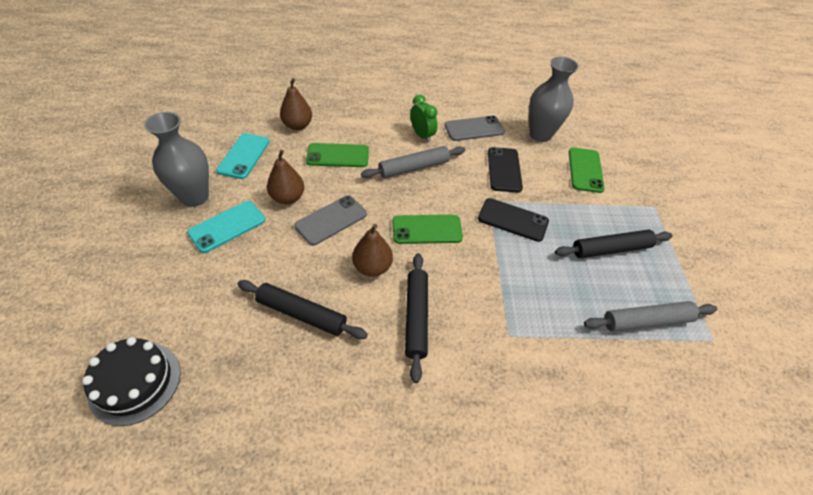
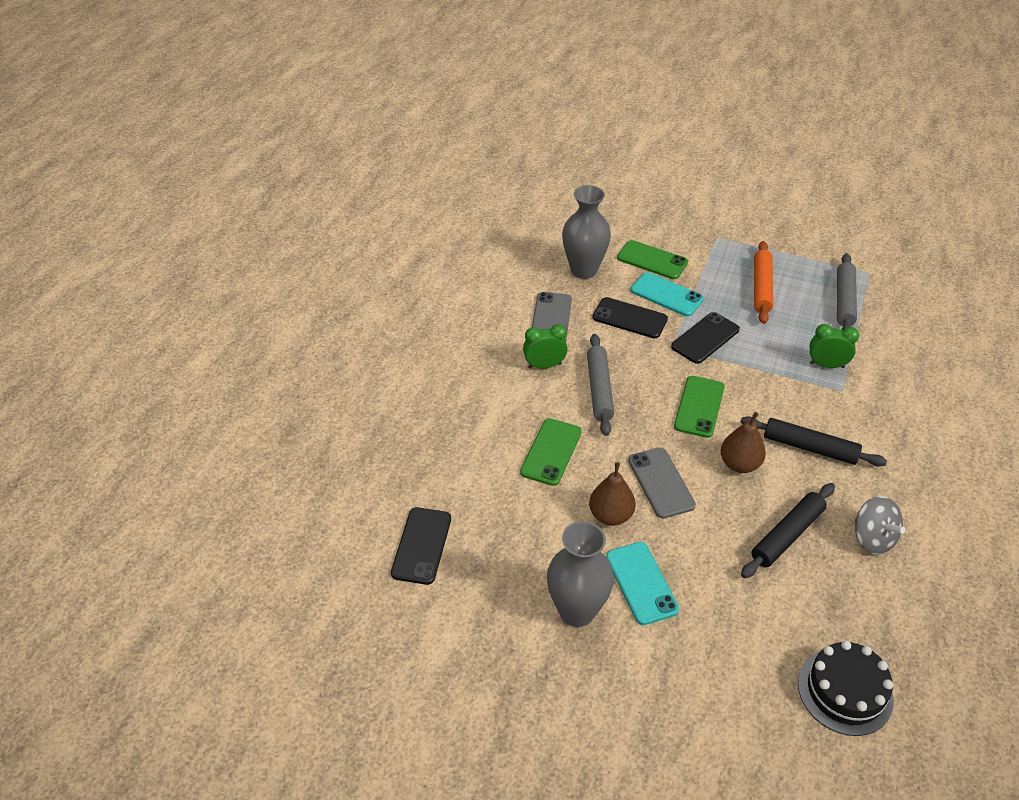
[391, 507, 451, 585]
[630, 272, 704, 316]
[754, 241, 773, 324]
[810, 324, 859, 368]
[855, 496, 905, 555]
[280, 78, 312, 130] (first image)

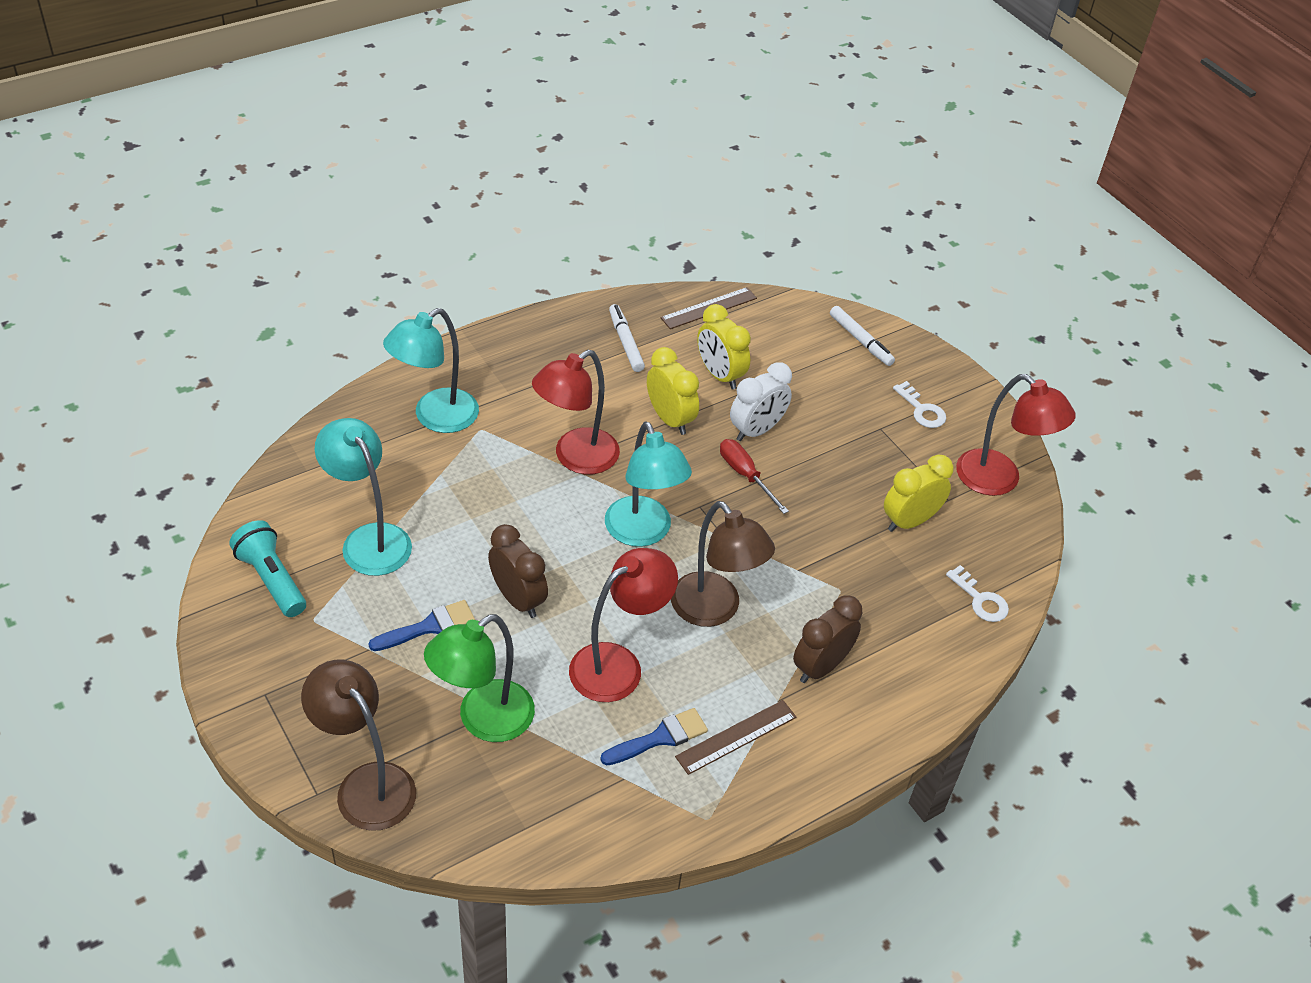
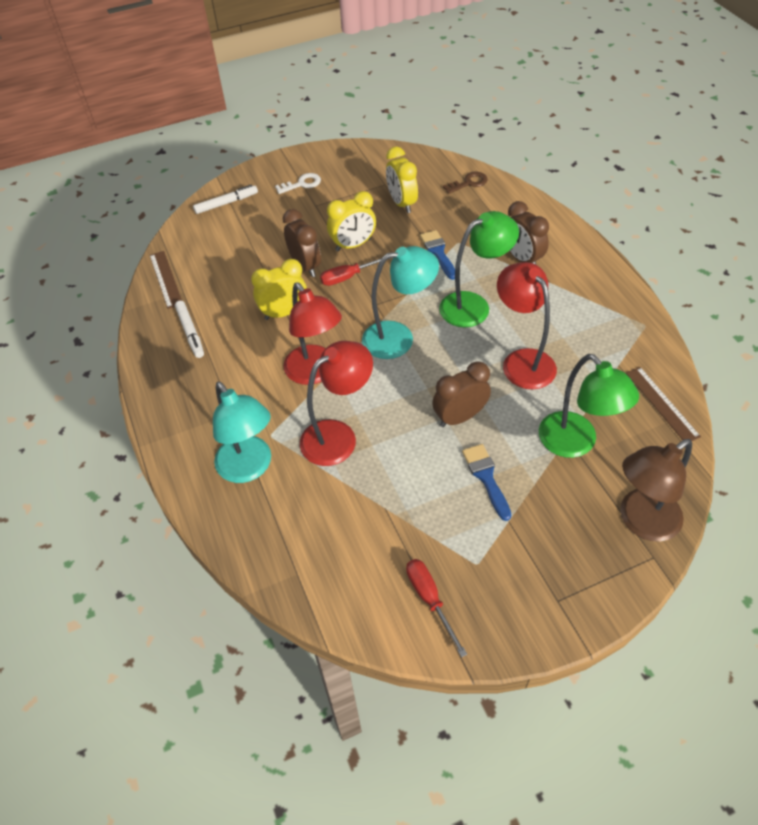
[175, 301, 204, 358]
[283, 209, 321, 277]
[300, 341, 373, 466]
[327, 191, 376, 251]
[406, 559, 467, 658]
[420, 230, 455, 280]
[439, 211, 519, 328]
[443, 172, 488, 194]
[626, 367, 701, 441]
[315, 418, 412, 576] (first image)

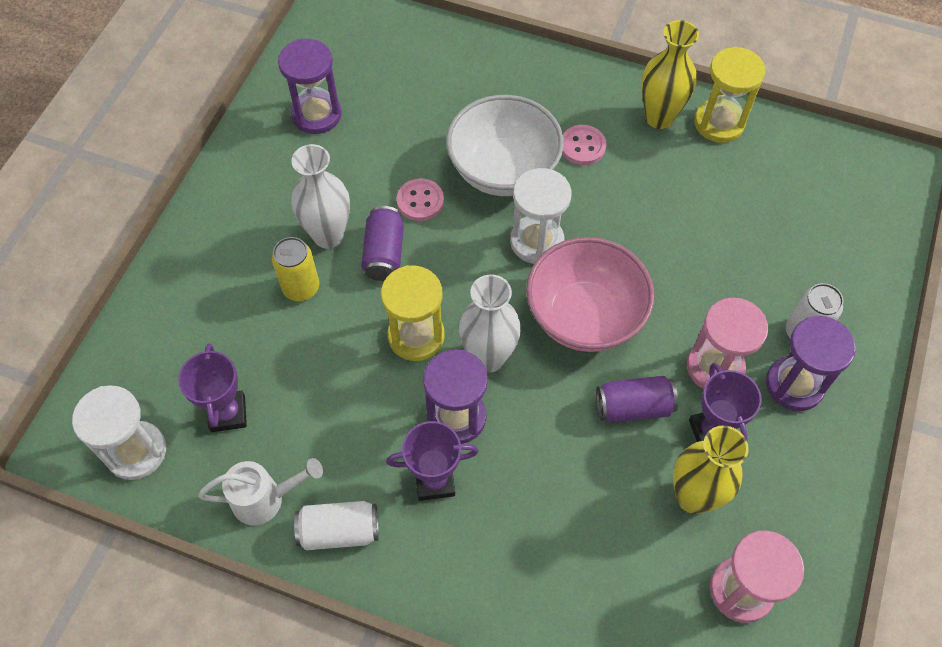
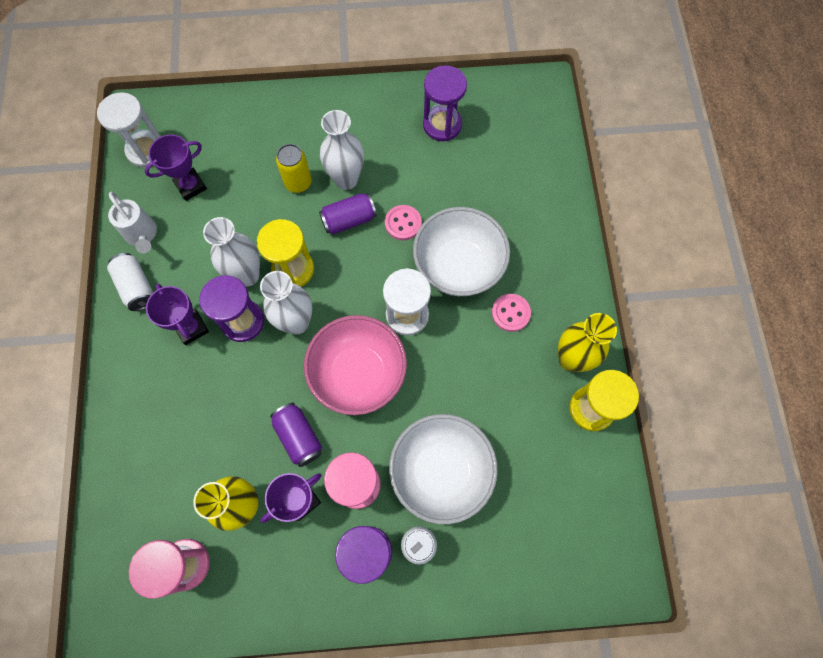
[203, 217, 260, 287]
[389, 414, 498, 524]

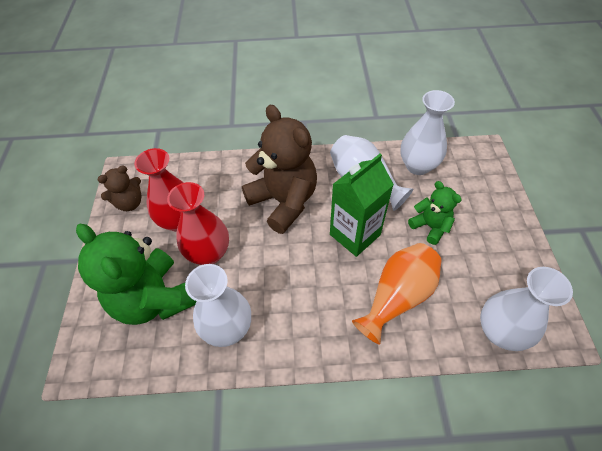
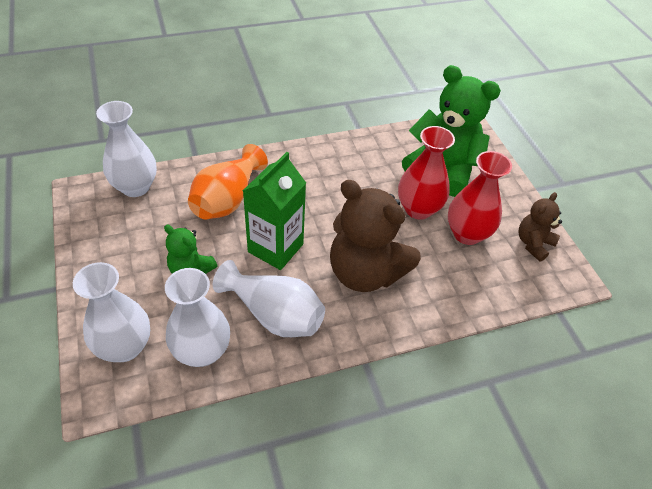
[73, 262, 150, 362]

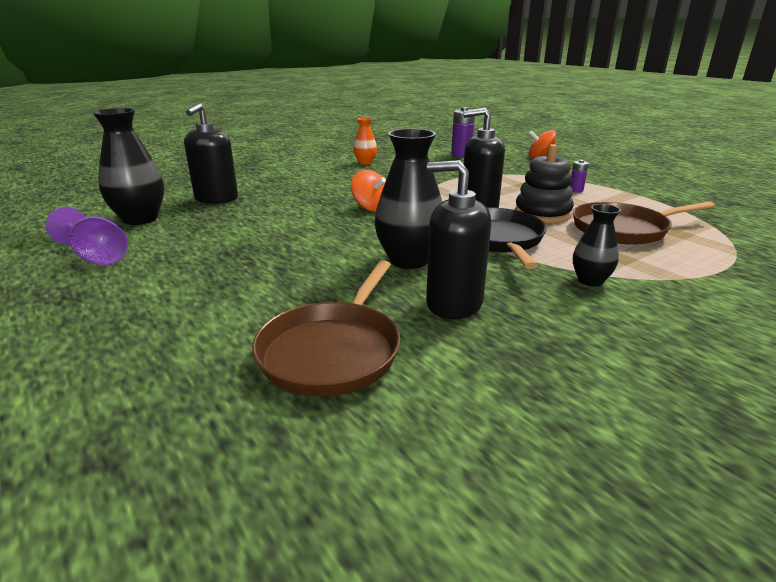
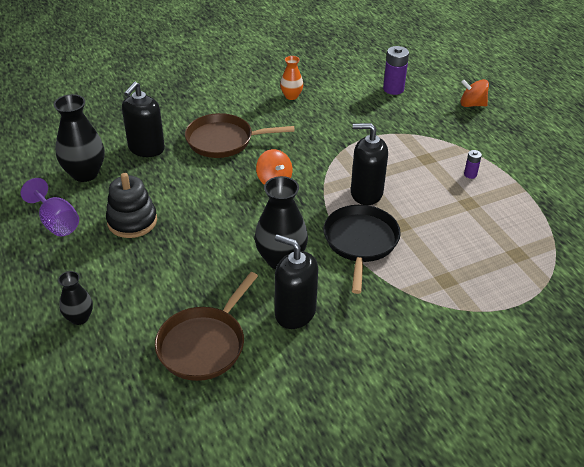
[58, 271, 93, 325]
[106, 173, 157, 238]
[185, 113, 295, 158]

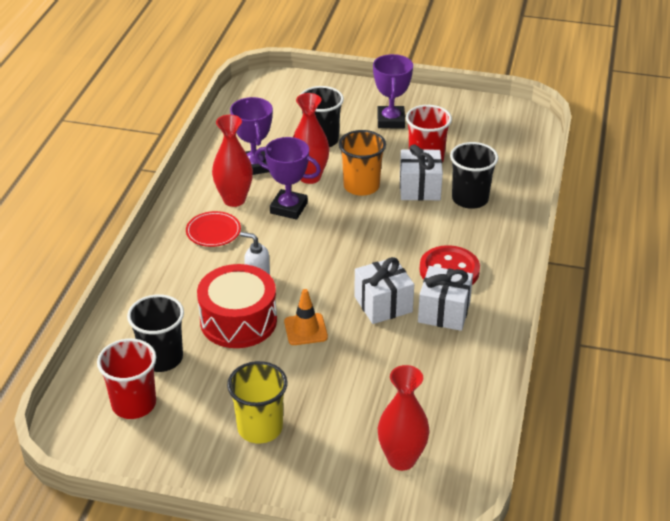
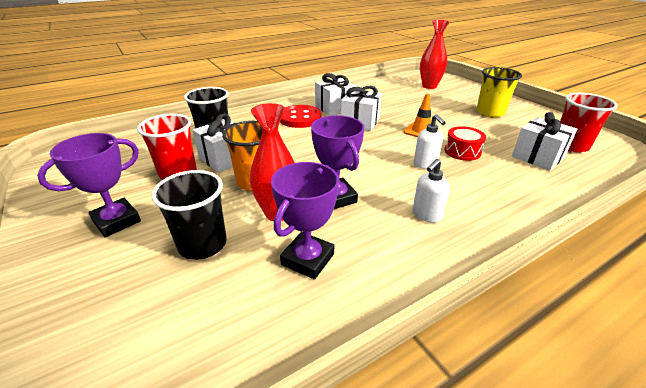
[413, 159, 450, 223]
[444, 126, 486, 161]
[512, 112, 577, 171]
[212, 115, 253, 207] (first image)

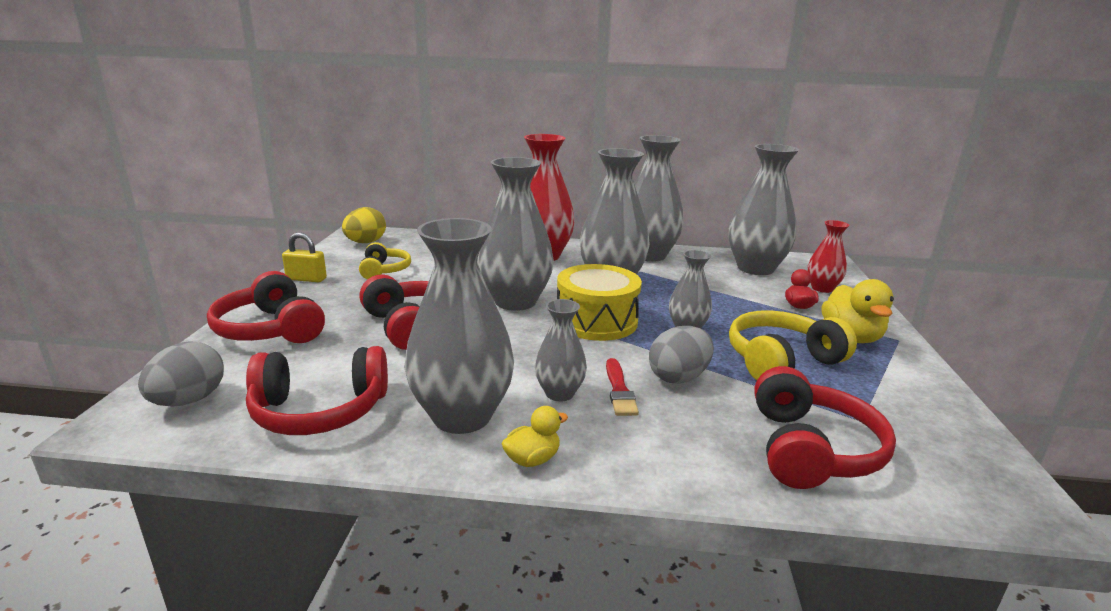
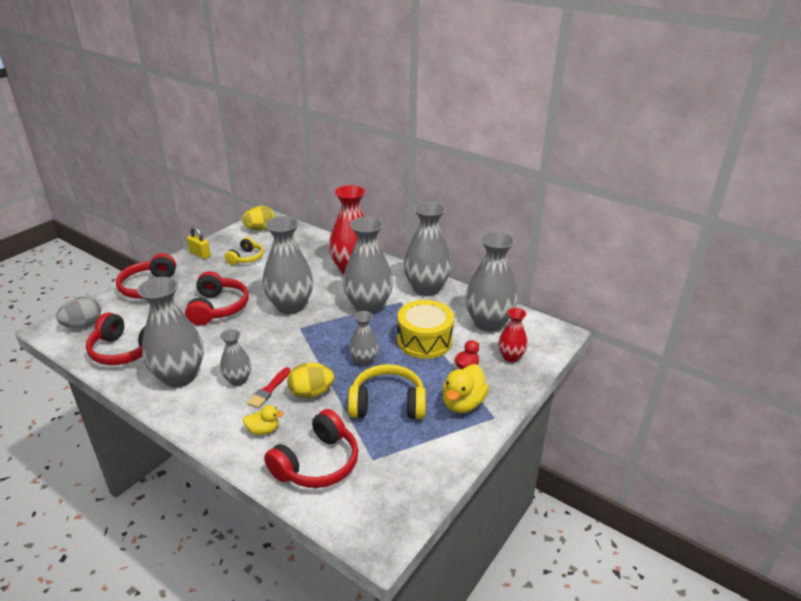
[243, 405, 284, 435]
[287, 363, 334, 398]
[397, 300, 454, 359]

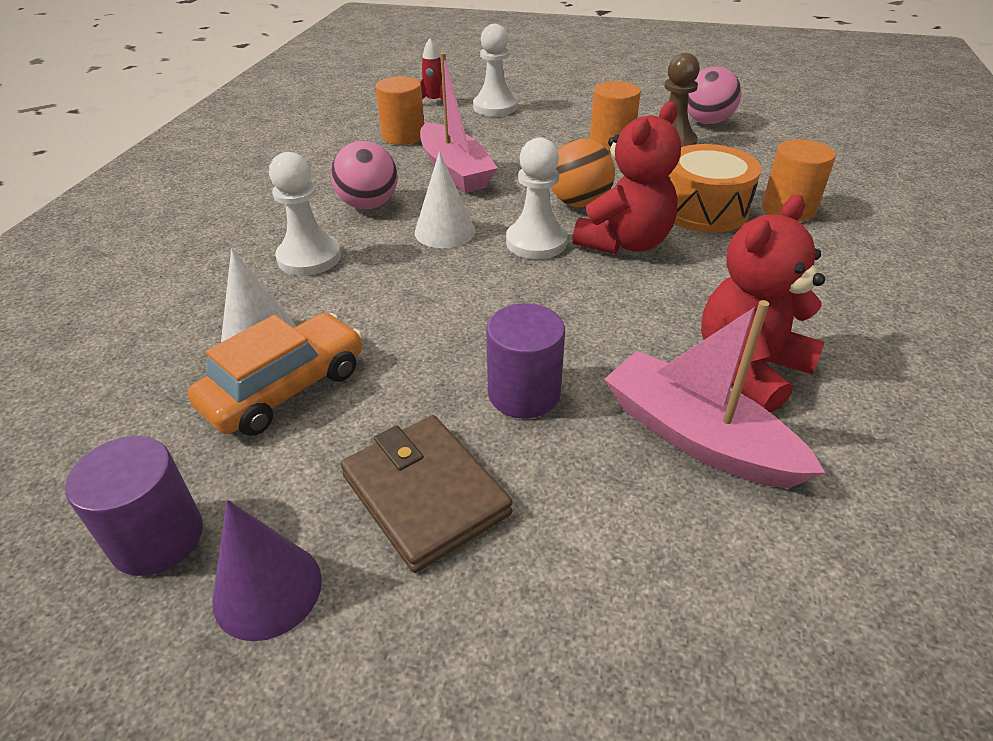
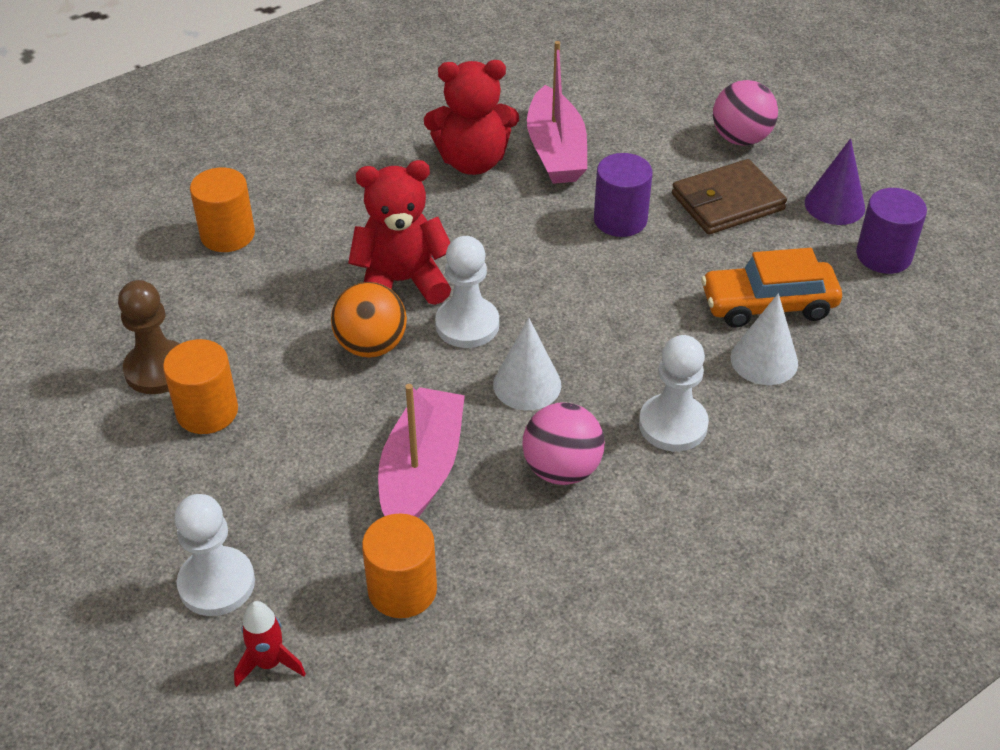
[672, 159, 787, 235]
[713, 80, 778, 146]
[668, 144, 761, 233] (first image)

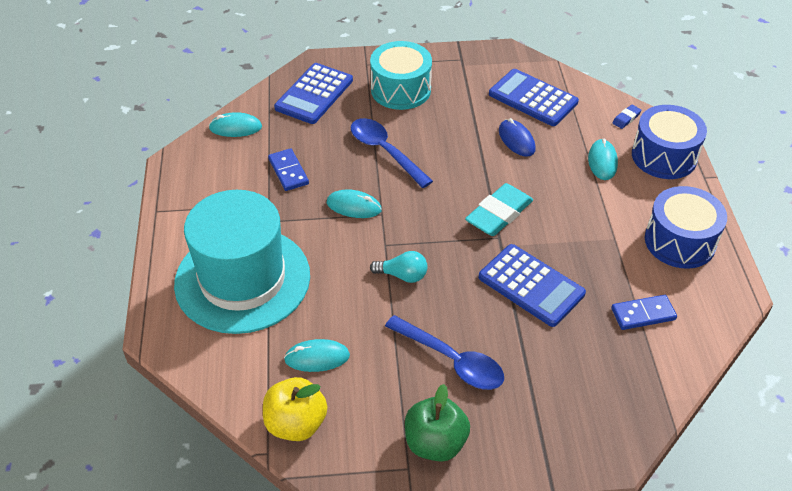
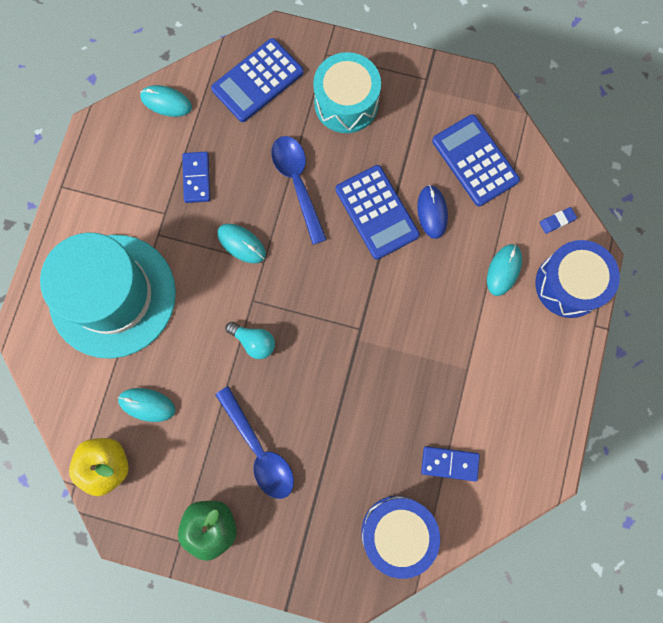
[335, 165, 420, 260]
[361, 496, 440, 579]
[465, 183, 533, 236] (first image)

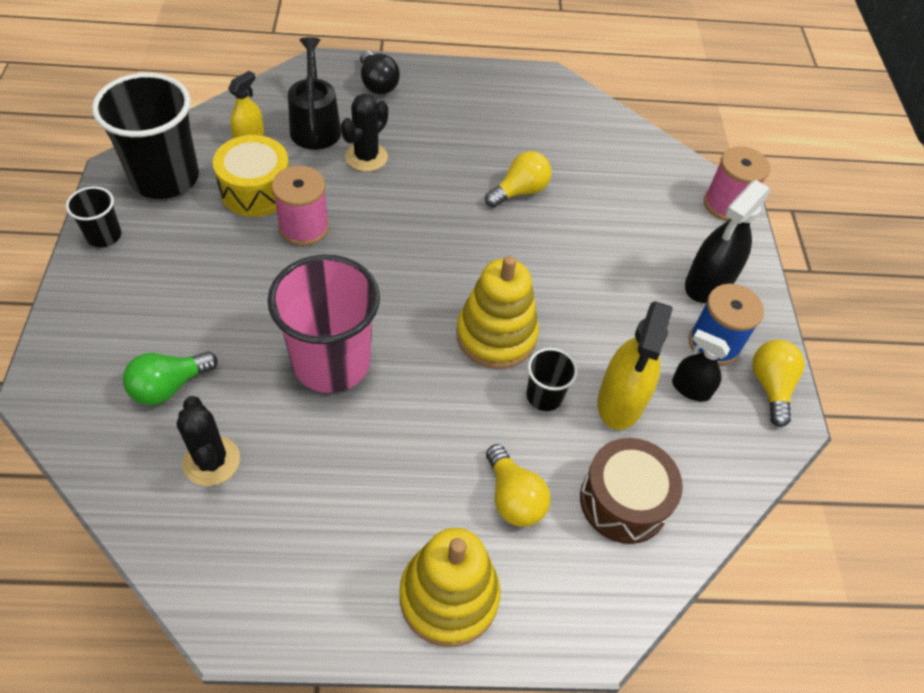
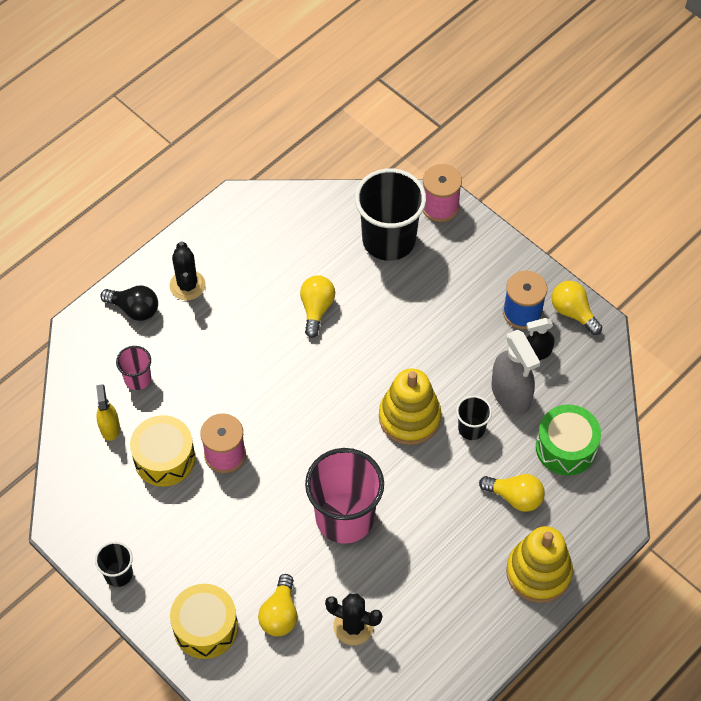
[116, 346, 151, 390]
[170, 242, 206, 300]
[170, 584, 238, 659]
[258, 574, 297, 636]
[355, 168, 426, 261]
[491, 330, 540, 415]
[536, 405, 601, 475]
[685, 180, 771, 303] (first image)

